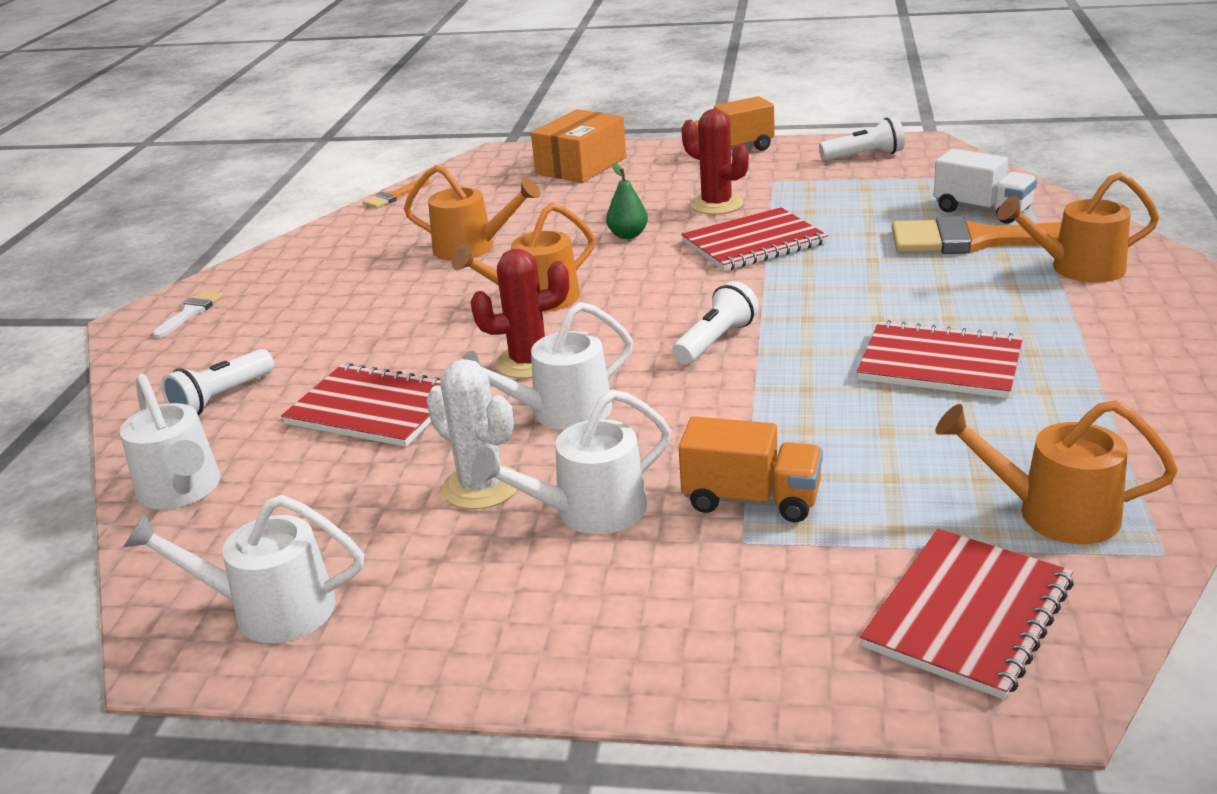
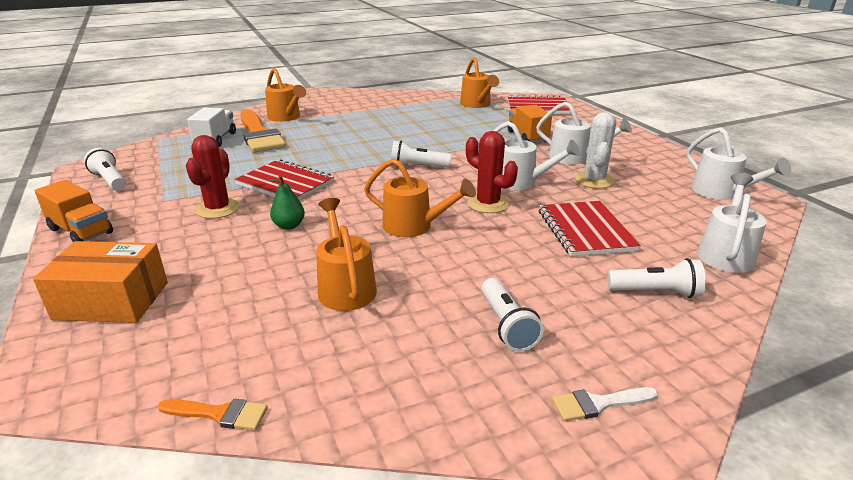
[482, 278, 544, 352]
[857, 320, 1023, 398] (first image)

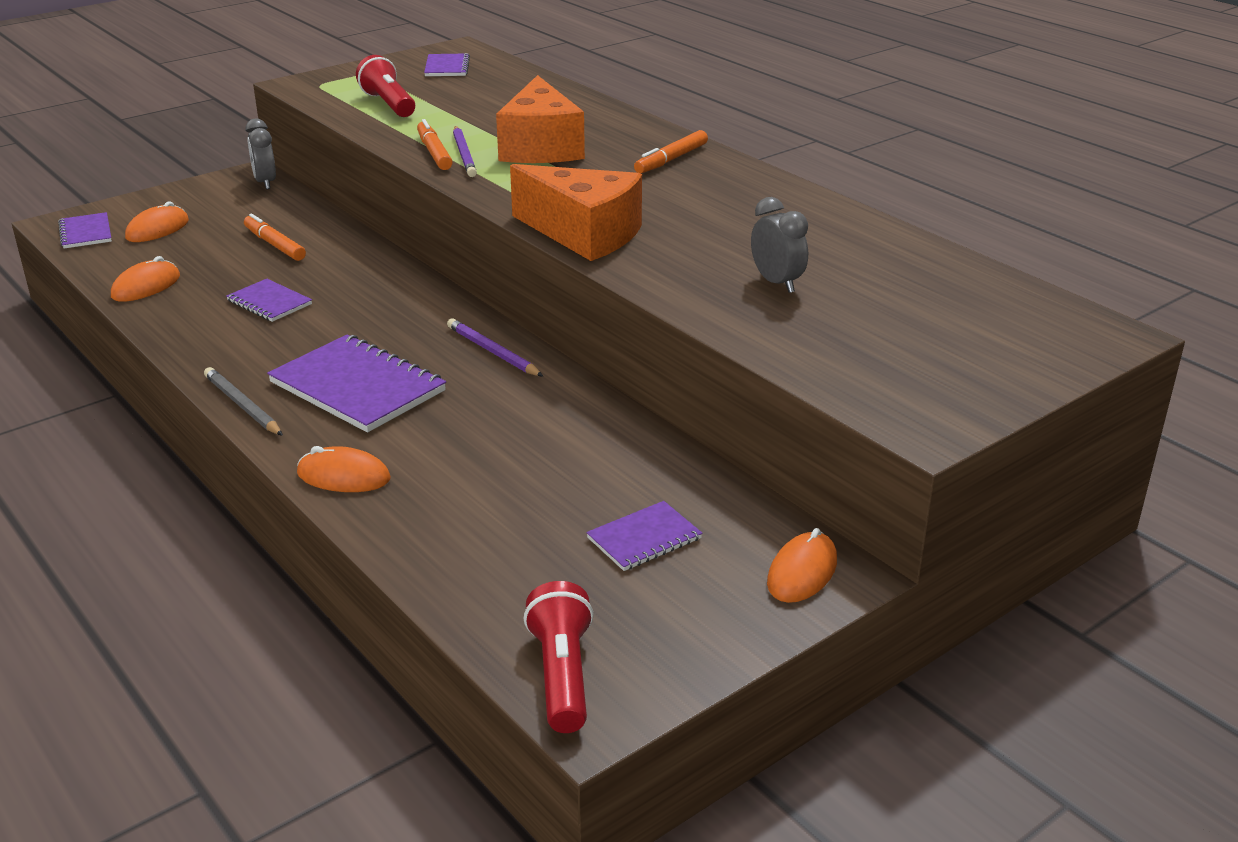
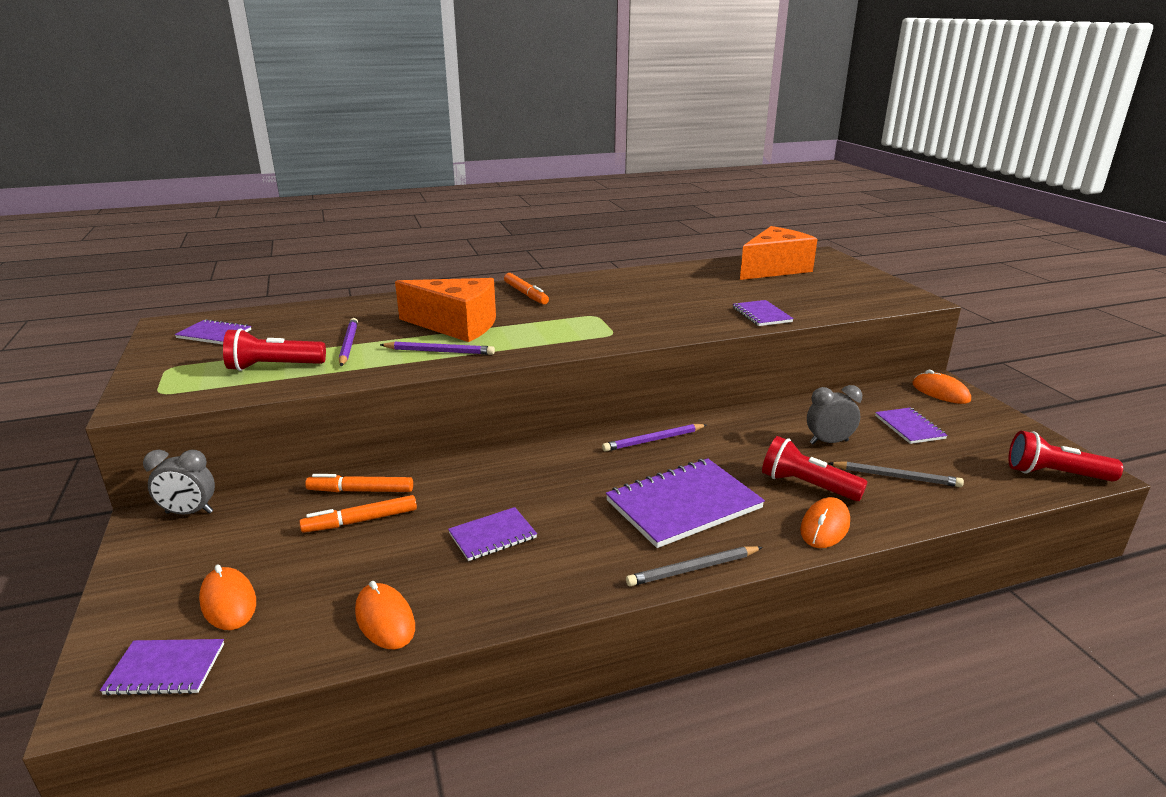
[305, 474, 413, 492]
[339, 318, 358, 366]
[733, 300, 794, 326]
[740, 226, 818, 280]
[762, 436, 867, 501]
[807, 385, 862, 444]
[828, 461, 964, 487]

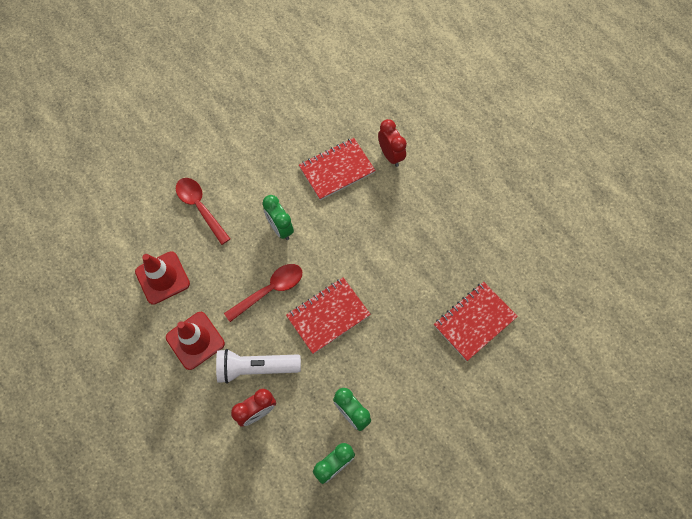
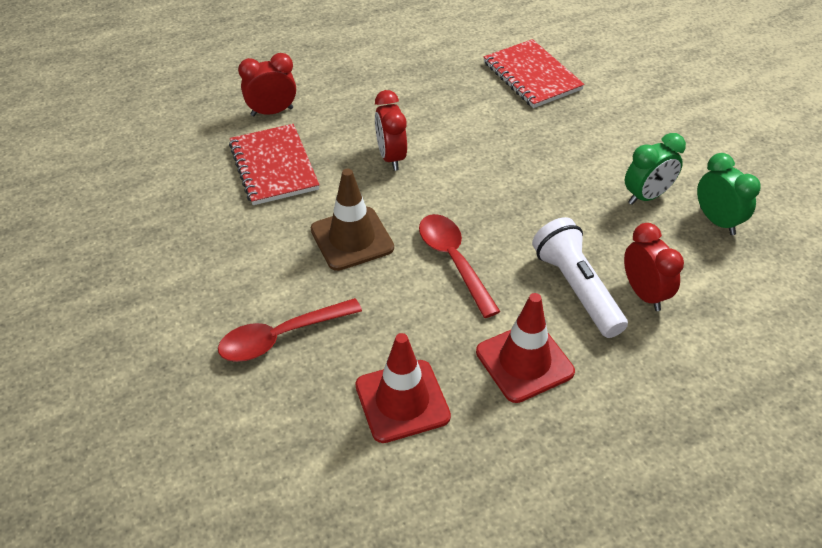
[311, 169, 394, 271]
[375, 90, 407, 171]
[532, 217, 628, 338]
[286, 277, 371, 354] (first image)

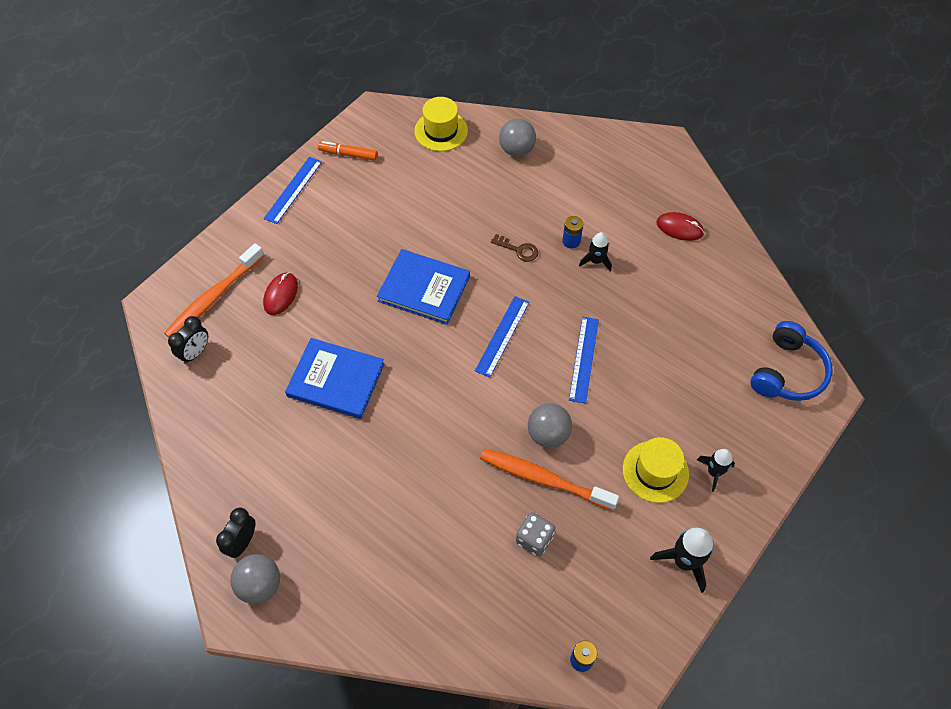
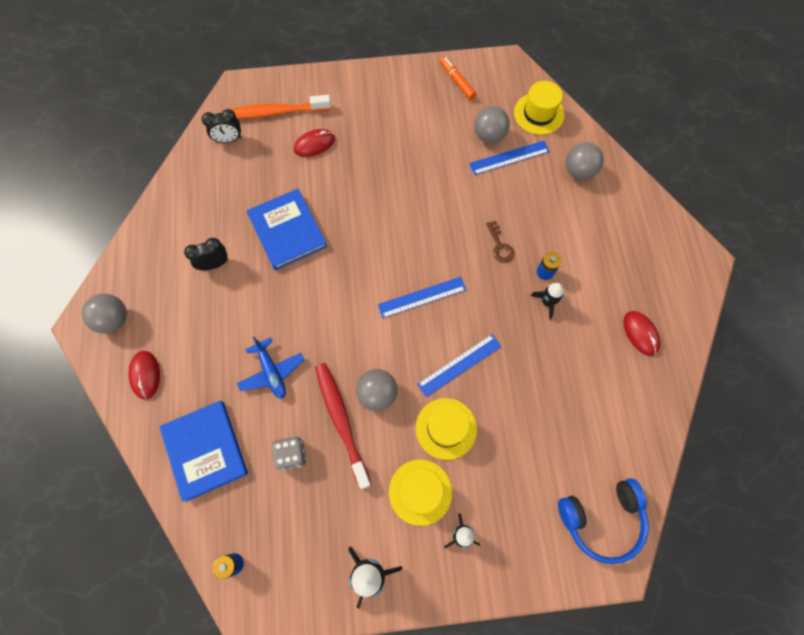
[129, 351, 160, 399]
[159, 401, 248, 502]
[184, 238, 228, 270]
[237, 337, 304, 399]
[315, 363, 371, 489]
[416, 398, 477, 460]
[469, 141, 550, 175]
[474, 106, 510, 143]

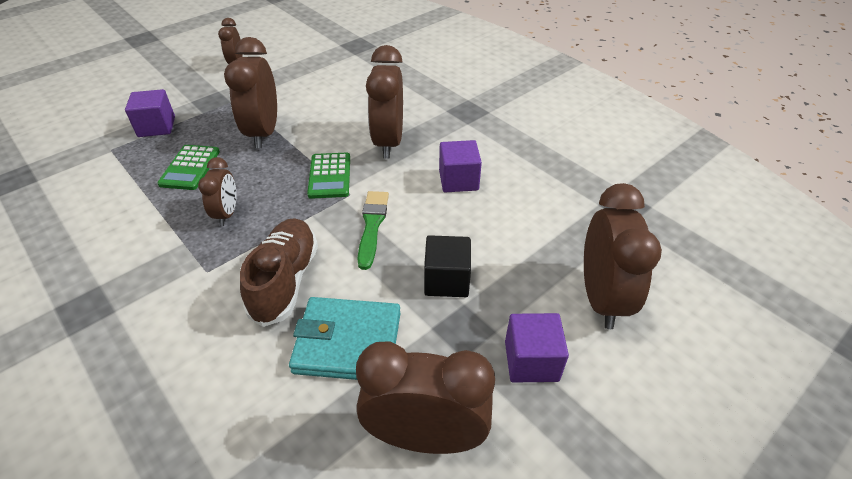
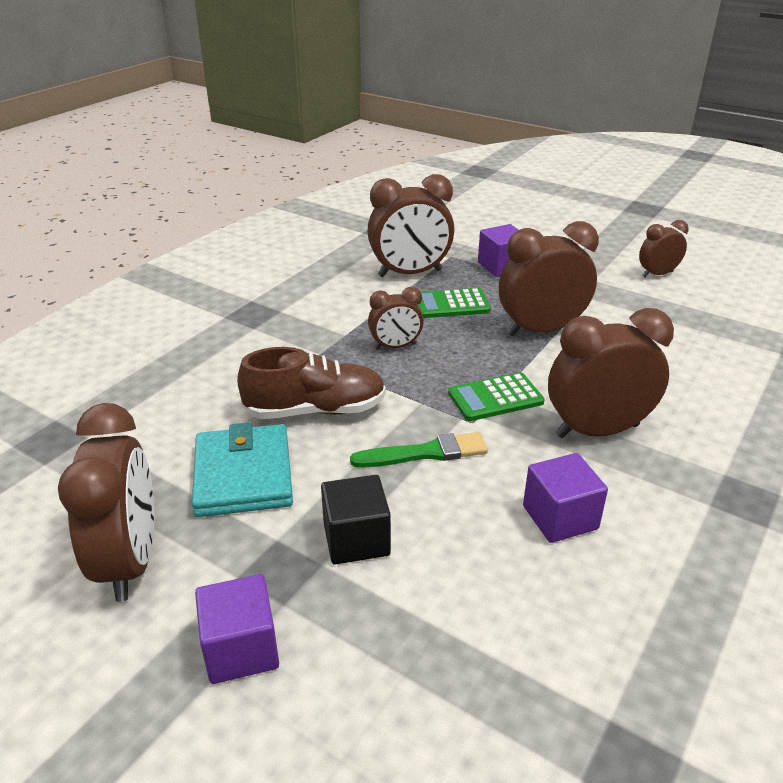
[367, 174, 454, 277]

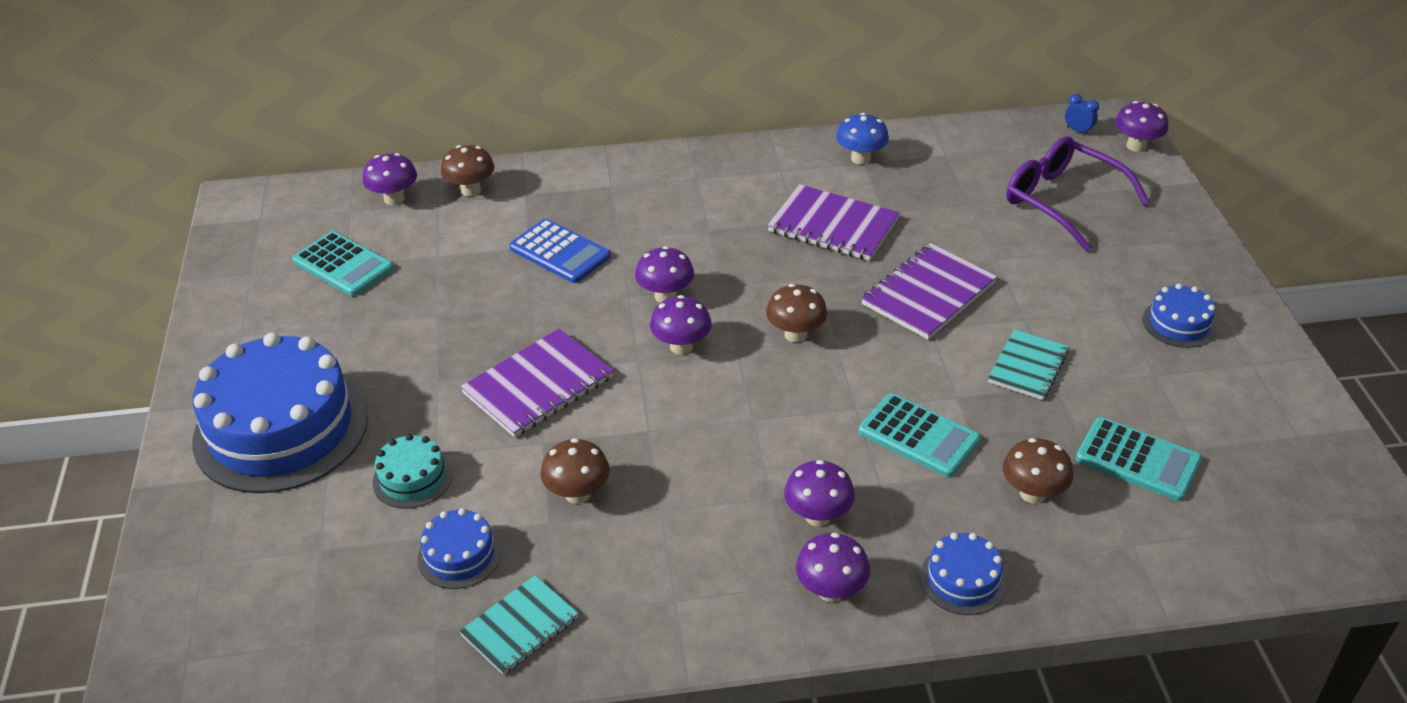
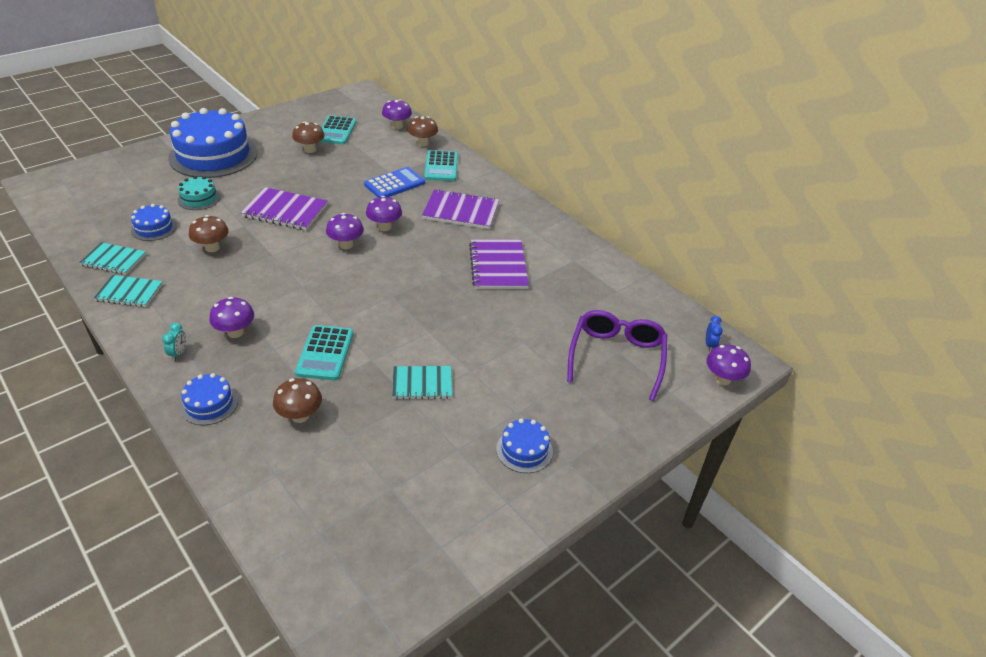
[94, 275, 163, 307]
[162, 323, 186, 361]
[292, 122, 325, 153]
[364, 167, 425, 197]
[422, 189, 499, 229]
[424, 150, 458, 181]
[836, 113, 889, 165] (first image)

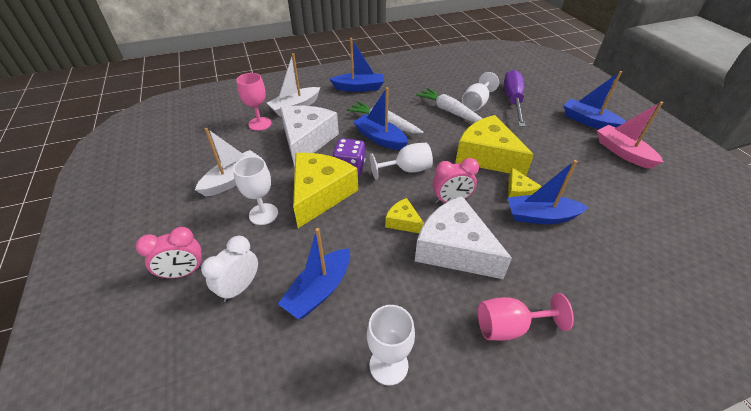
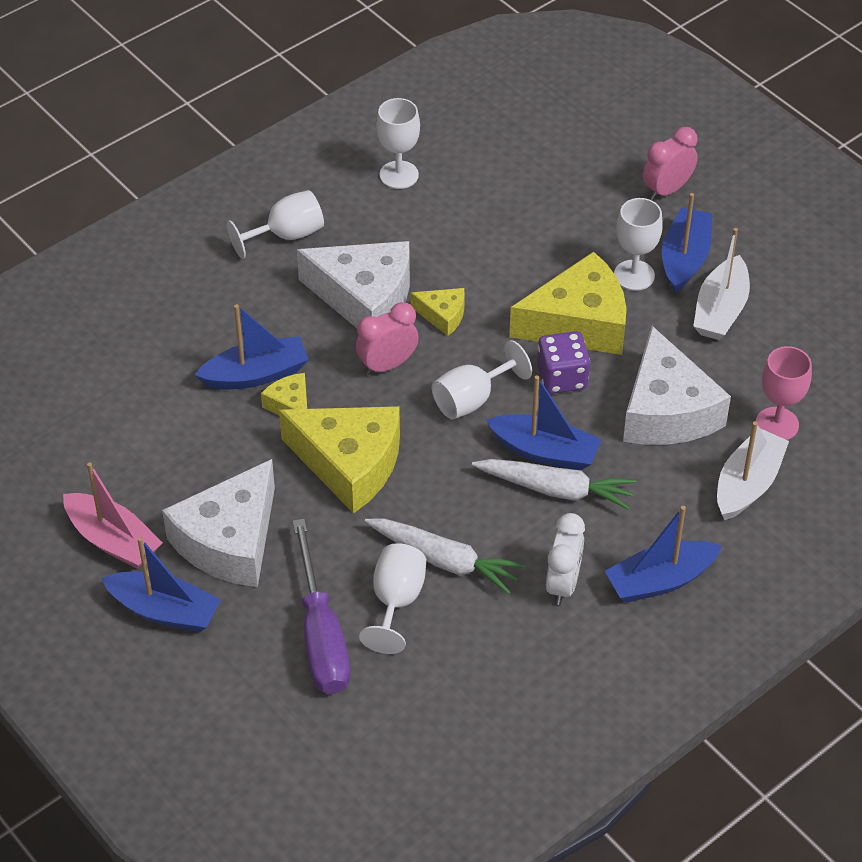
[162, 459, 275, 587]
[227, 190, 324, 259]
[509, 251, 627, 355]
[546, 513, 585, 605]
[662, 193, 712, 293]

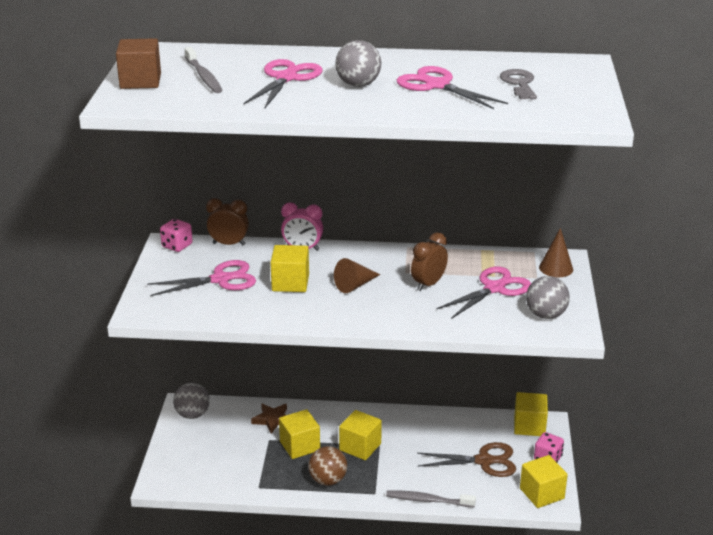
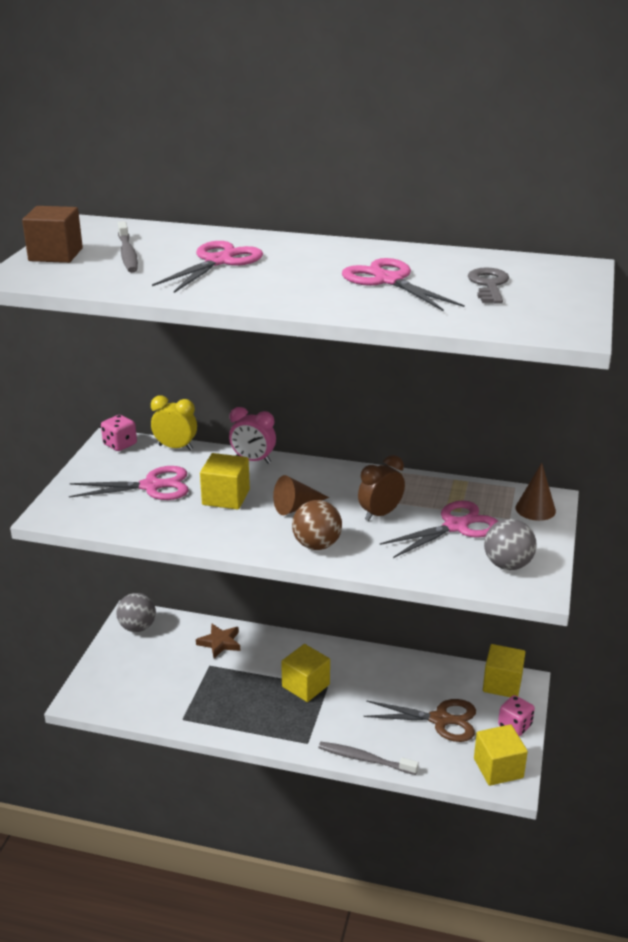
[151, 396, 197, 450]
[292, 500, 342, 550]
[279, 409, 320, 459] (first image)
[335, 40, 381, 87] (first image)

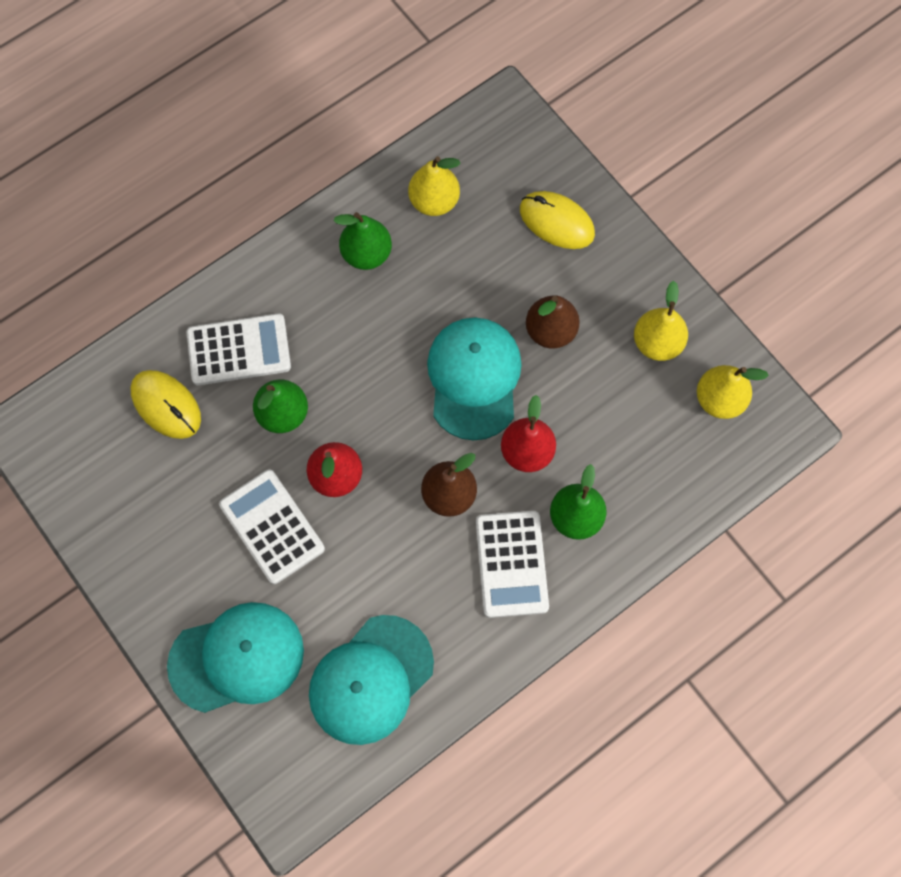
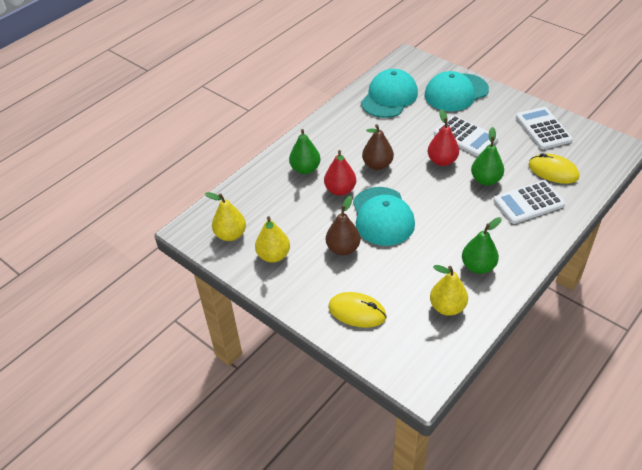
[516, 107, 573, 149]

